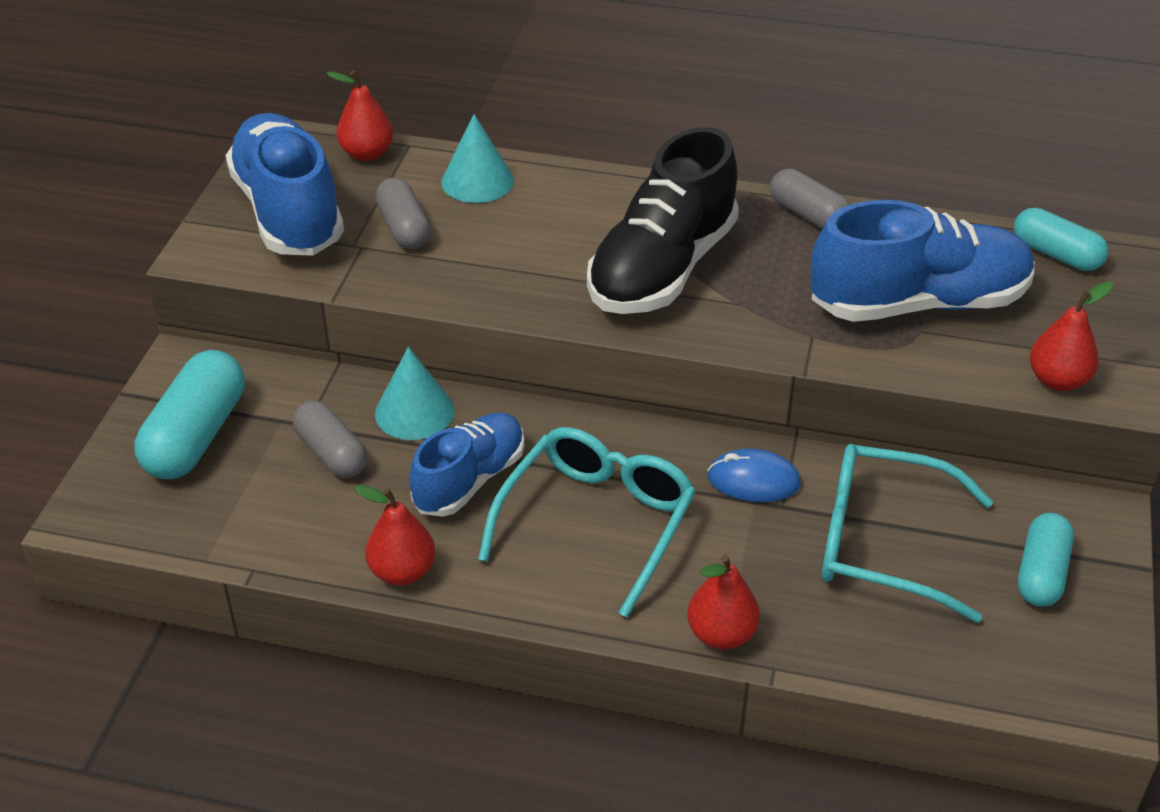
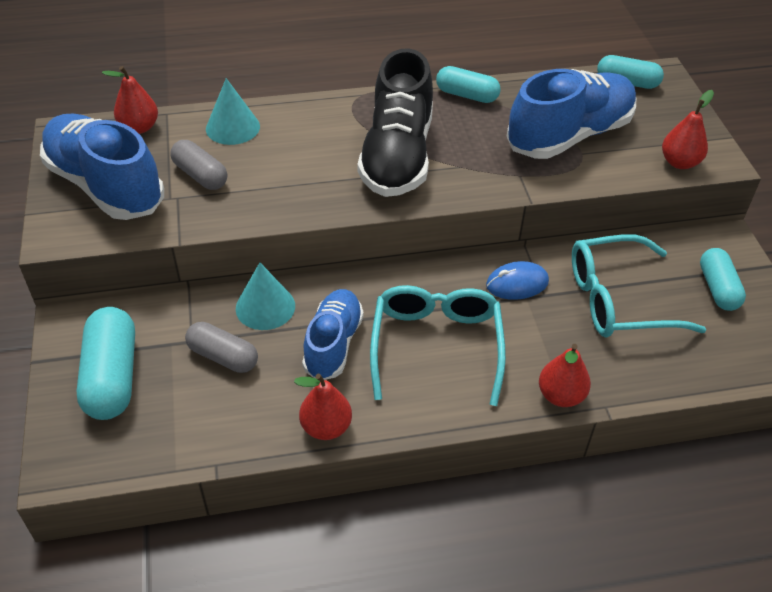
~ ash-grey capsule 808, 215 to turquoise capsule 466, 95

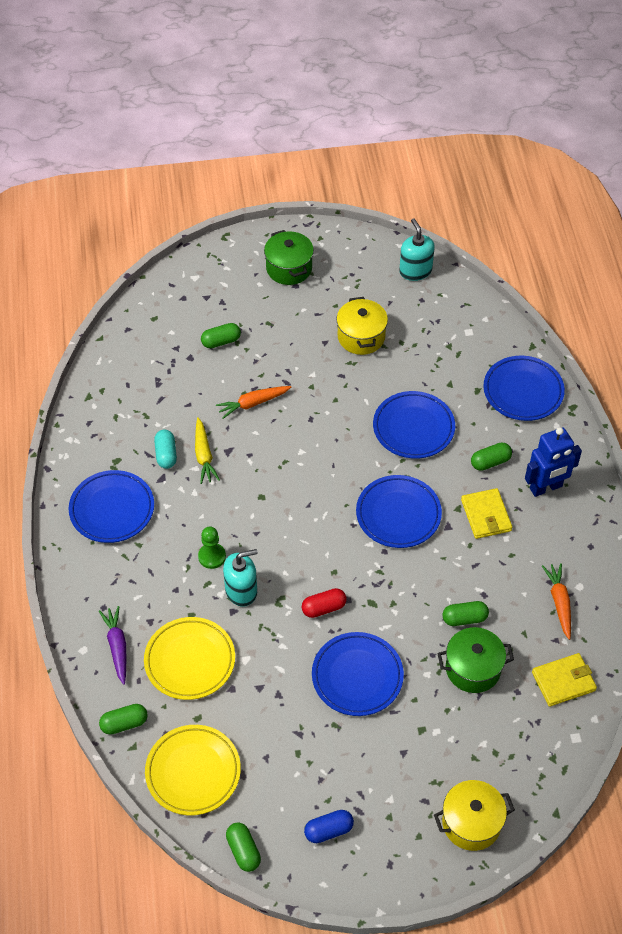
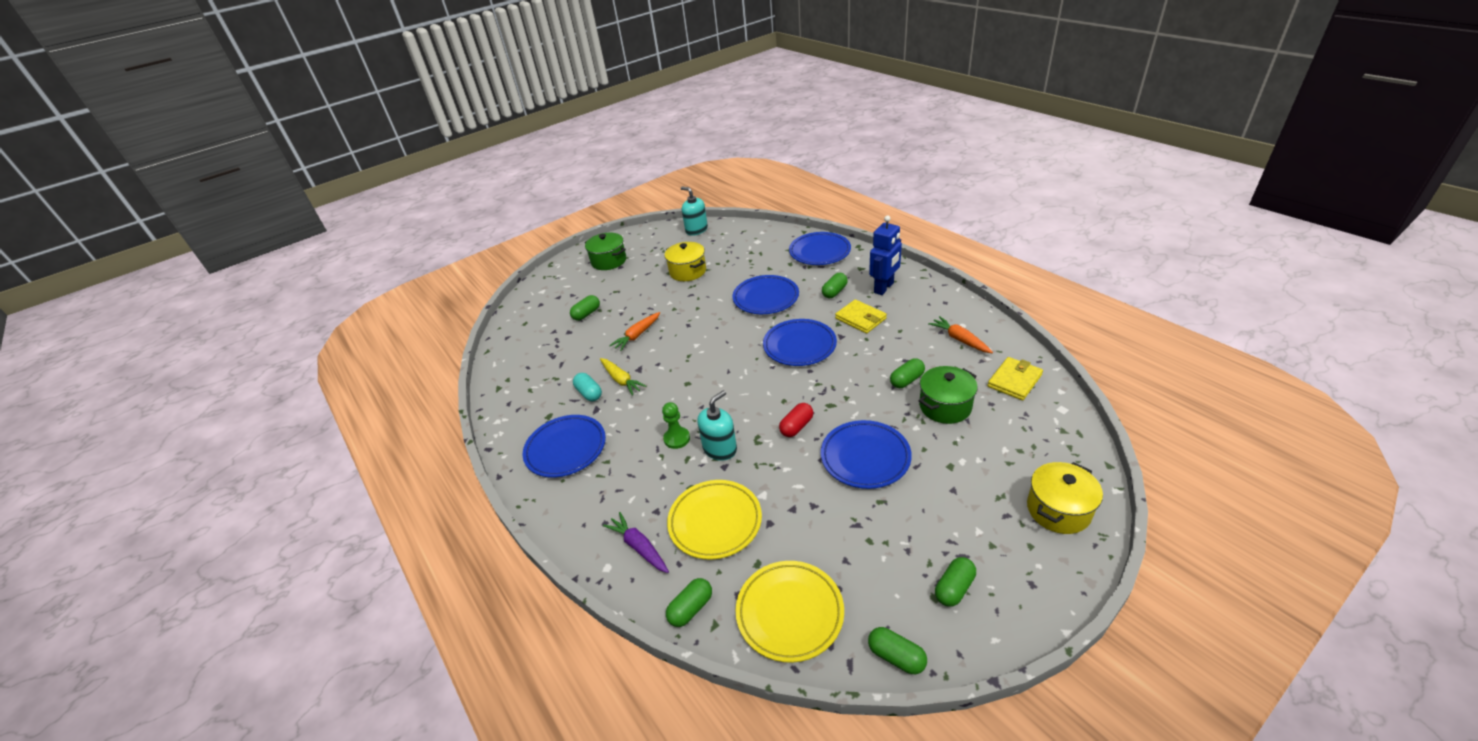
~ cobalt capsule 328, 830 to leaf-green capsule 954, 588

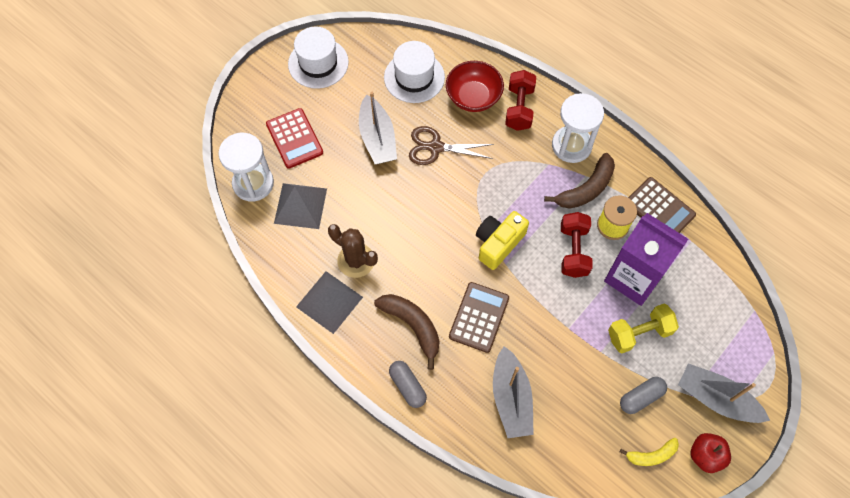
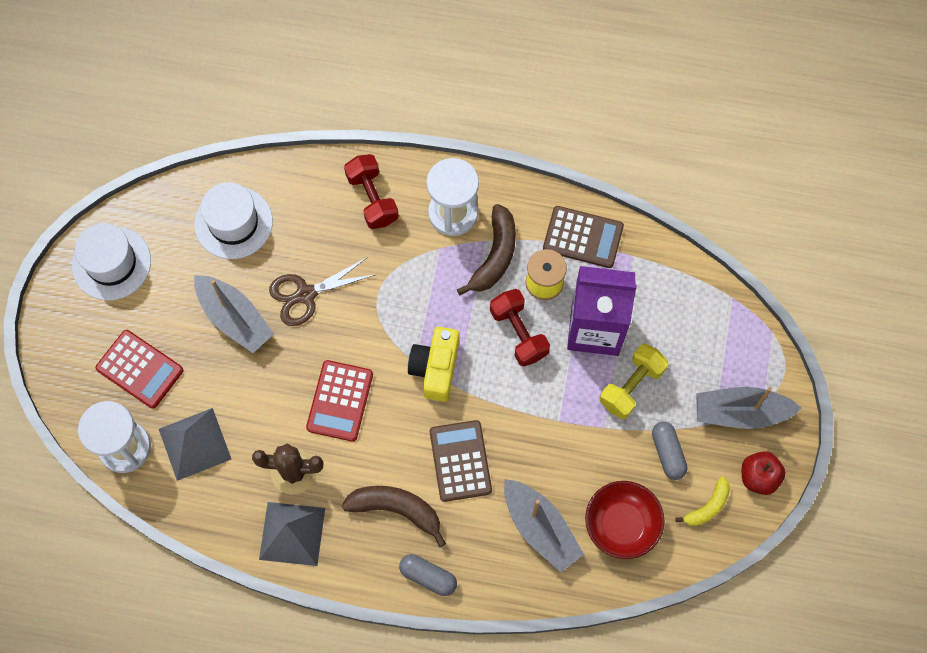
~ scarlet deep dish 473, 97 to 621, 525
~ ash-grey capsule 641, 397 = 667, 453 45 degrees counterclockwise
+ scarlet adding machine 340, 401

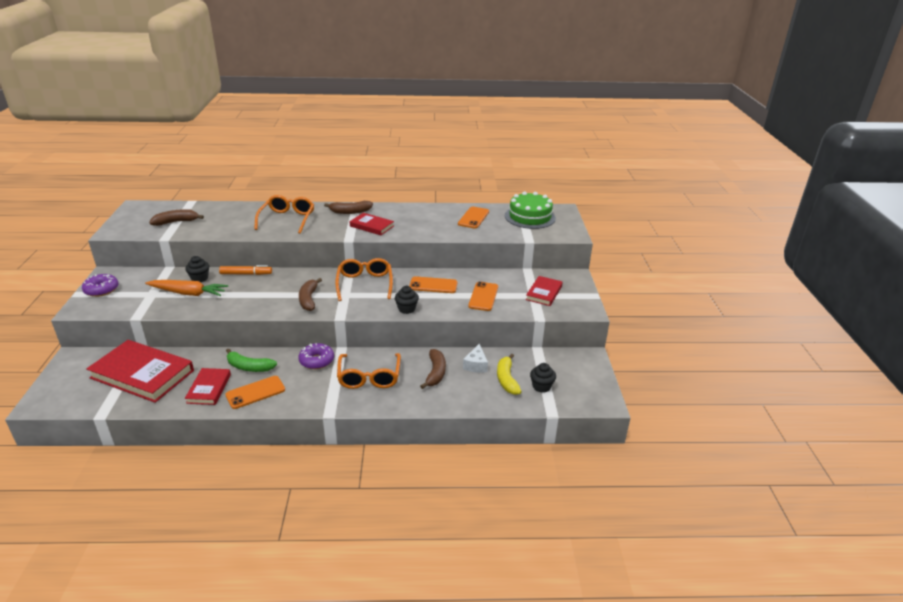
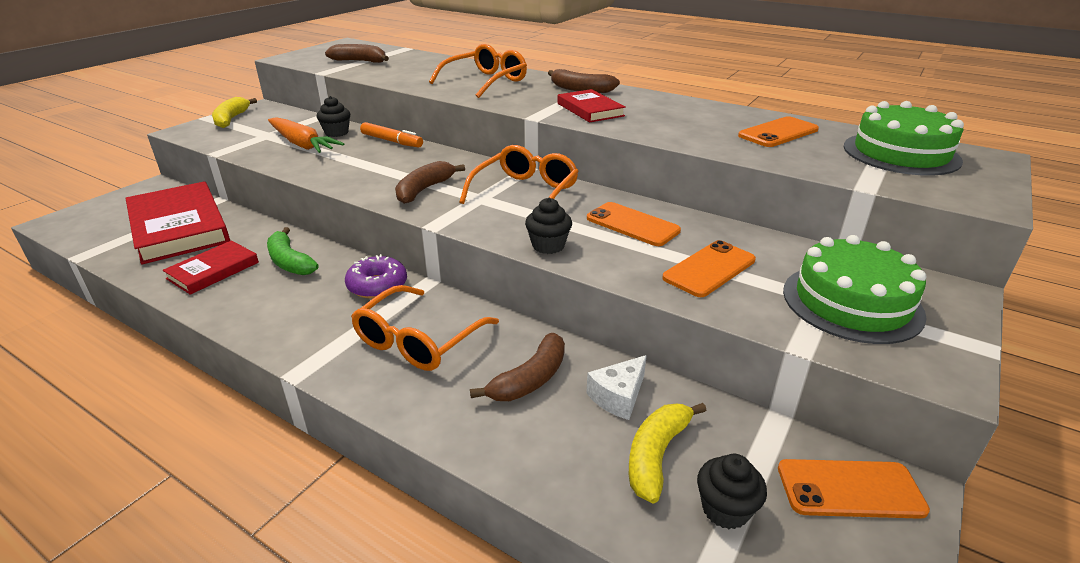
~ purple glazed donut 101, 290 to golden banana 231, 119
~ scarlet hardback 544, 293 to leaf-green cake 852, 302
~ orange smartphone 255, 392 to 850, 489

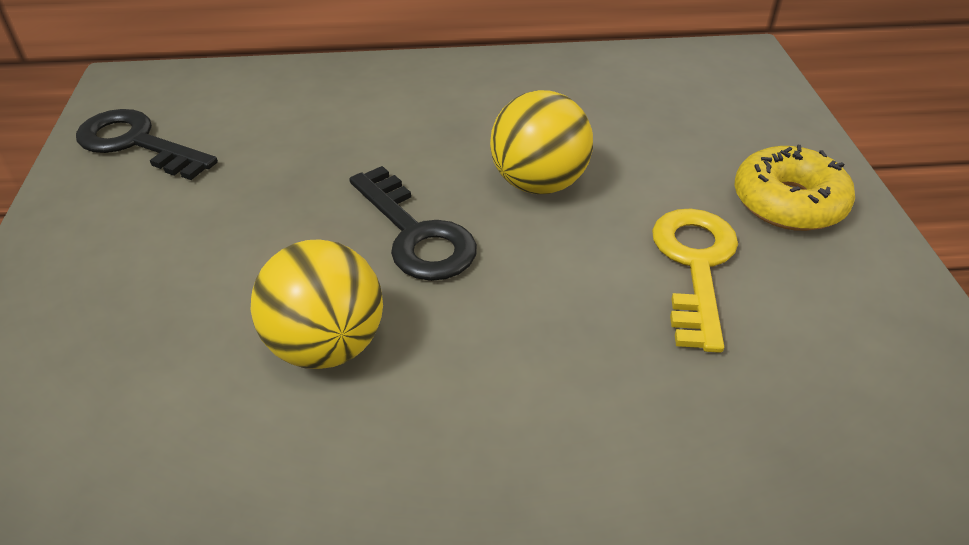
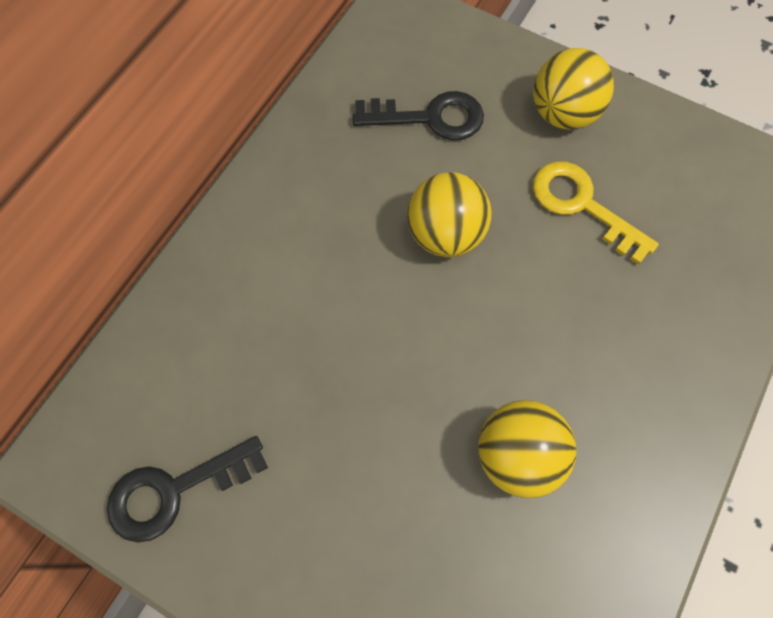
~ golden glazed donut 788, 202 to golden sphere 563, 114
~ jet-black latchkey 416, 234 to 430, 118

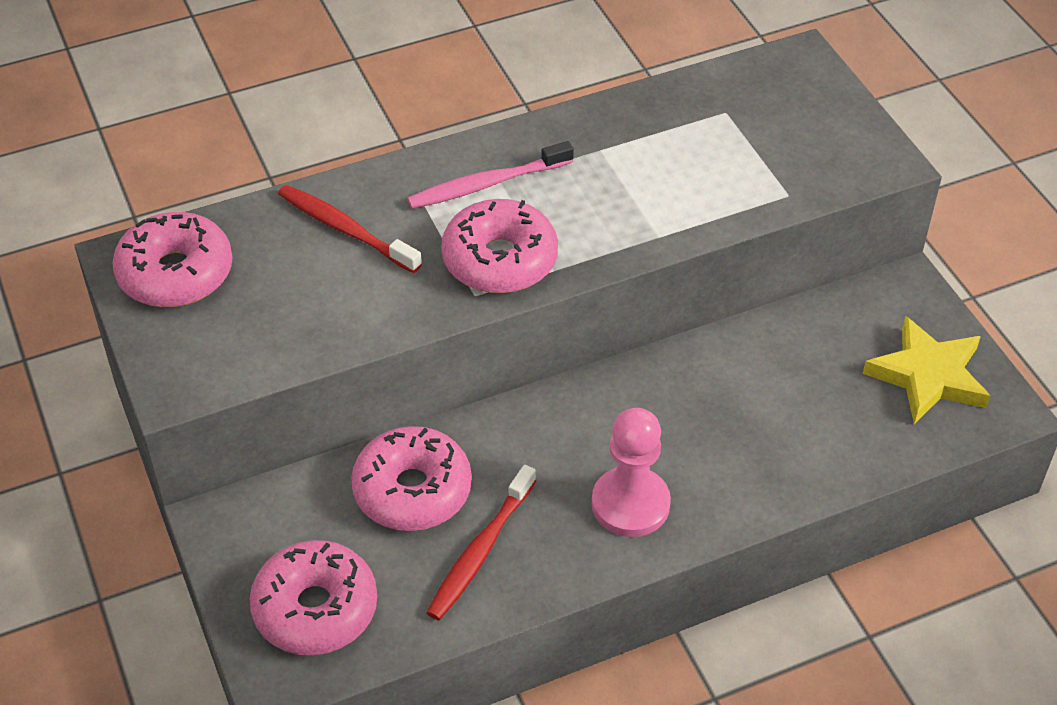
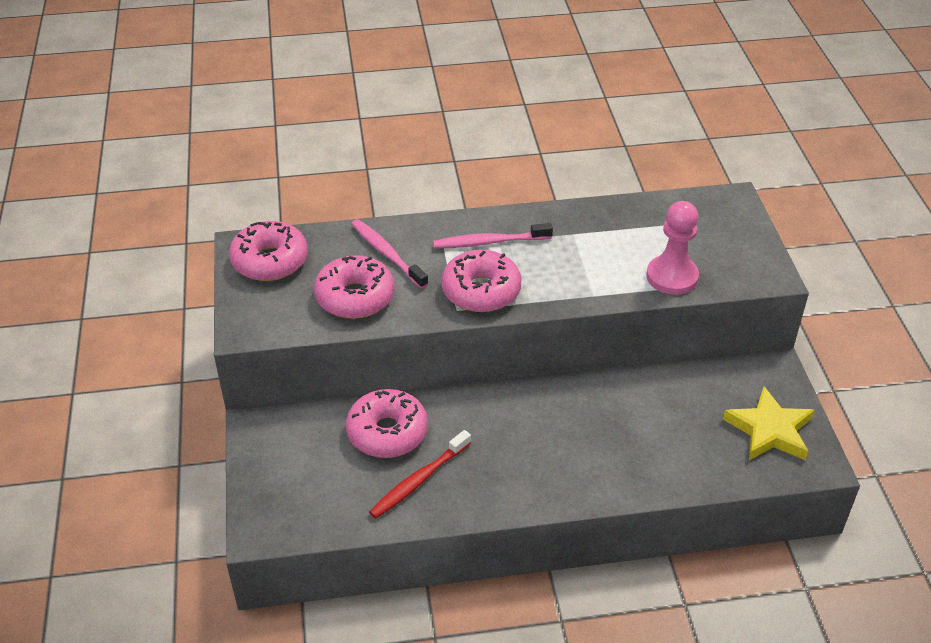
~ scarlet toothbrush 345, 229 to rose-pink toothbrush 387, 254
~ rose-pink pawn 630, 504 to 672, 277
~ rose-pink glazed donut 315, 609 to 355, 297

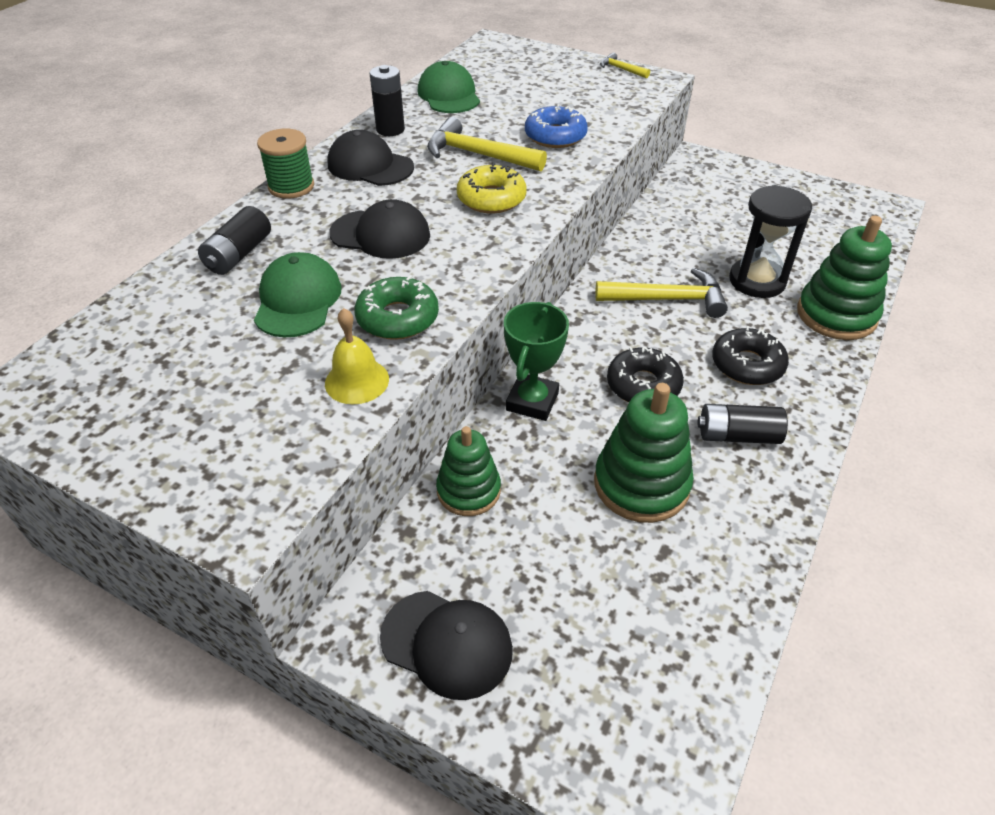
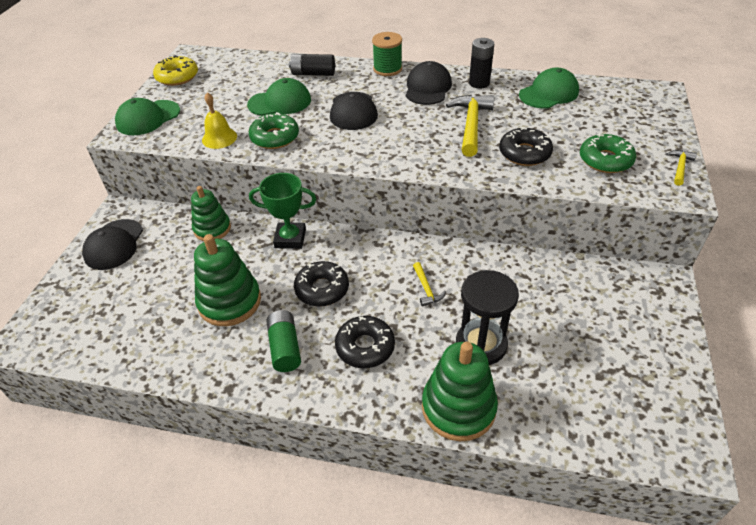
~ cobalt glazed donut 555, 136 to jet-black glazed donut 524, 153
~ golden glazed donut 491, 198 to 177, 77
~ golden claw hammer 667, 299 = 426, 289 x0.51
~ jet-black battery 737, 436 to leaf-green battery 285, 348
+ leaf-green baseball cap 148, 118
+ leaf-green glazed donut 605, 160

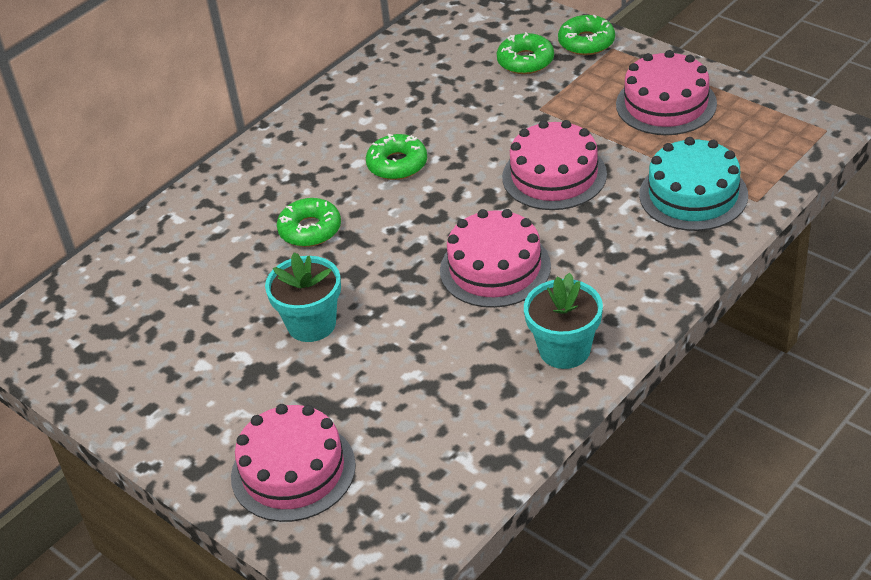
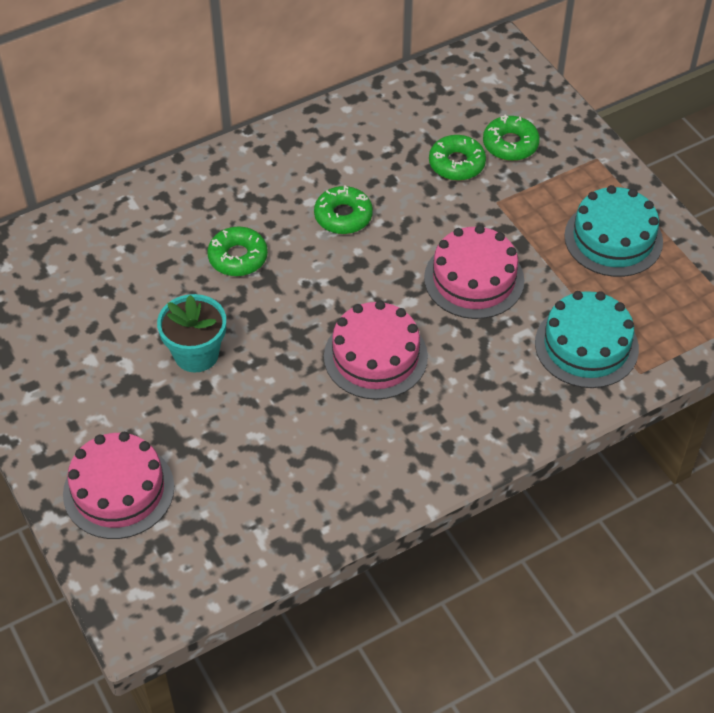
~ leaf-green glazed donut 586, 42 to 456, 164
~ rose-pink cake 666, 104 to turquoise cake 613, 238
- turquoise plant pot 564, 350

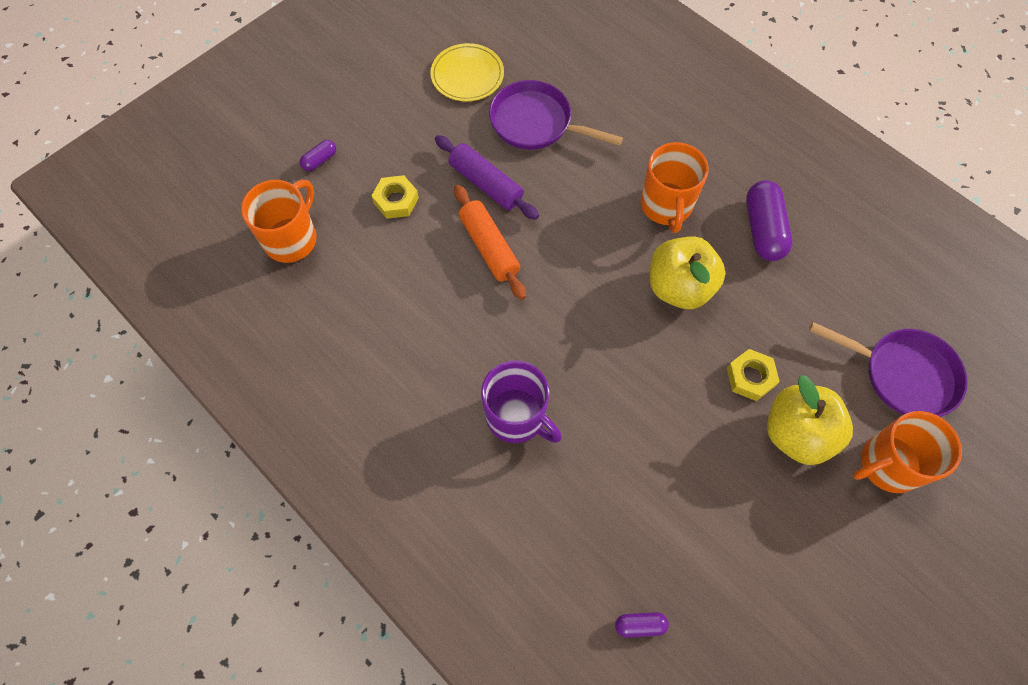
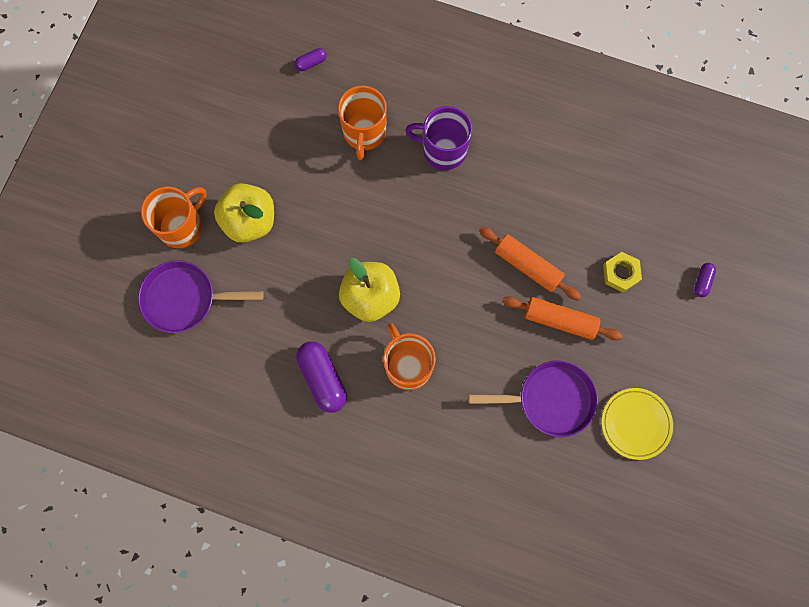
~ purple pastry roller 486, 184 to orange pastry roller 560, 320
~ orange coffee mug 291, 239 to 364, 133
- golden hexagon nut 750, 377

